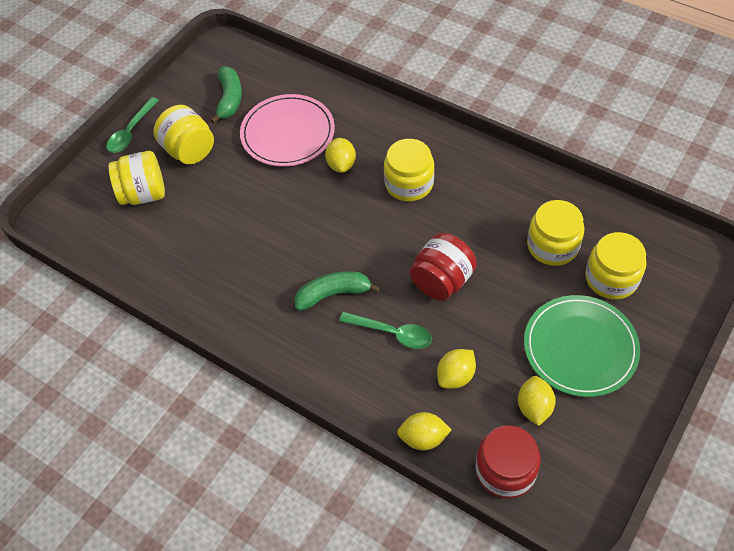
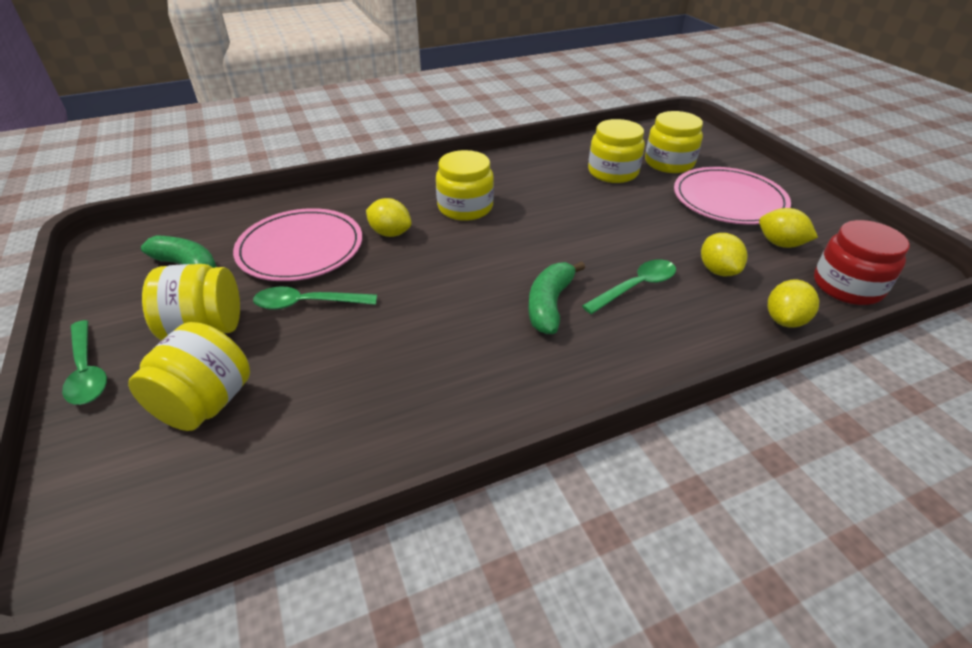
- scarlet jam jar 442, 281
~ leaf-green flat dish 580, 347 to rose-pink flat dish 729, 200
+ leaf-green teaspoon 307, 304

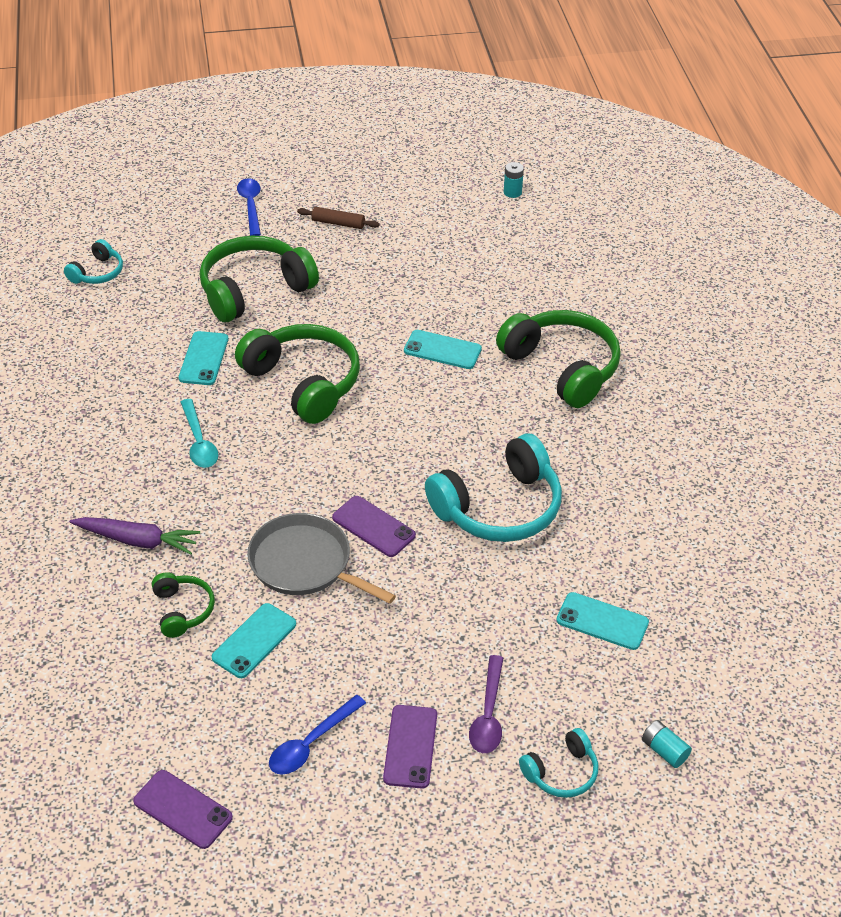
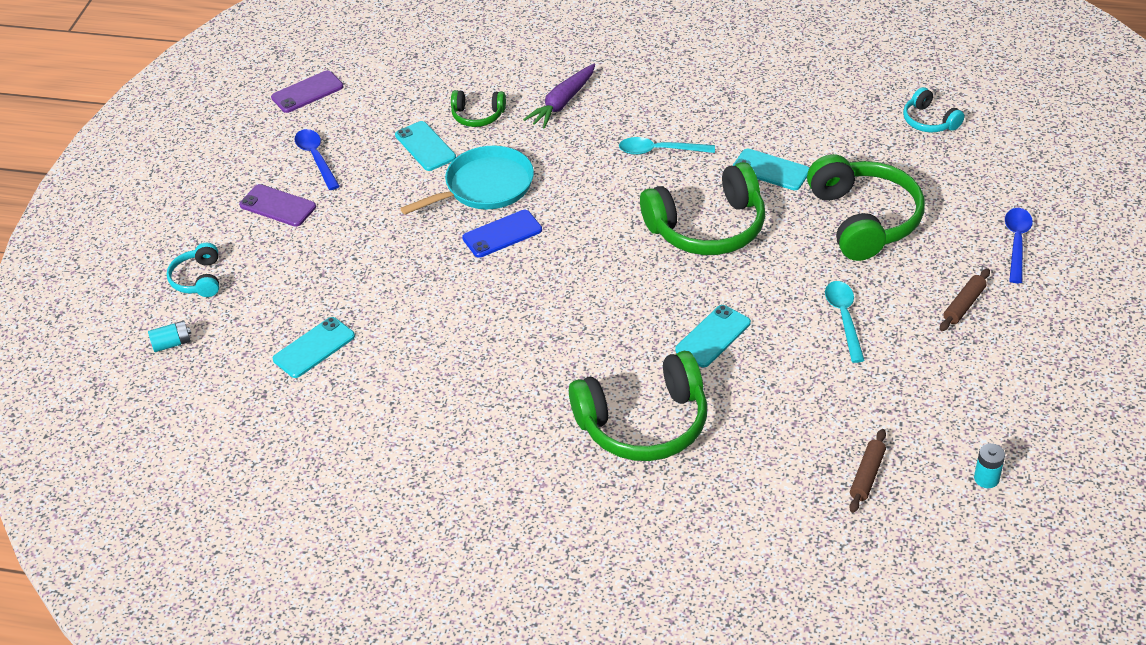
~ cobalt teaspoon 251, 206 = 1016, 242 90 degrees counterclockwise
- turquoise headphones 499, 507
~ purple smartphone 373, 527 to cobalt smartphone 502, 234
~ ash-grey skillet 305, 564 to turquoise skillet 485, 186
- purple teaspoon 488, 714
+ turquoise teaspoon 844, 318
+ brown pastry roller 867, 475

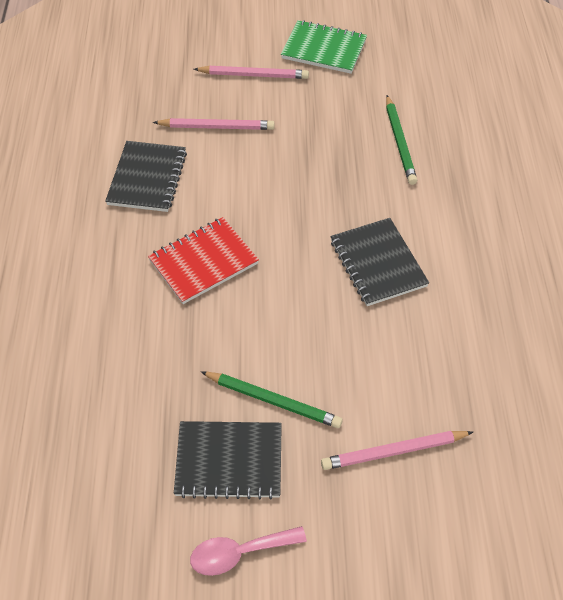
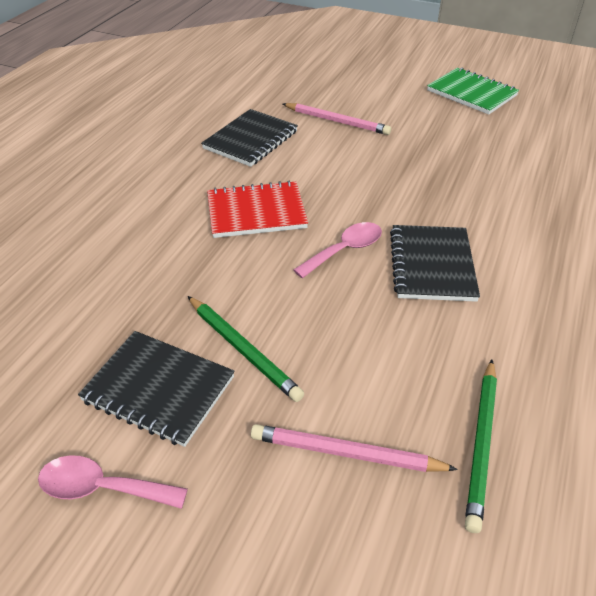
- rose-pink wooden pencil 254, 75
~ leaf-green wooden pencil 399, 142 to 481, 444
+ rose-pink teaspoon 345, 250

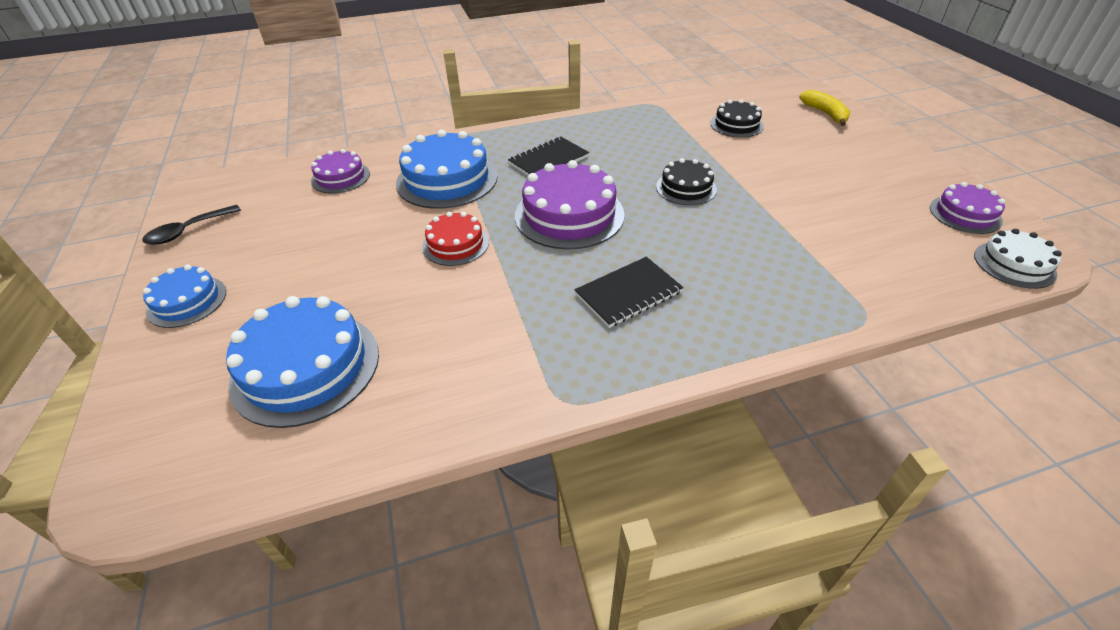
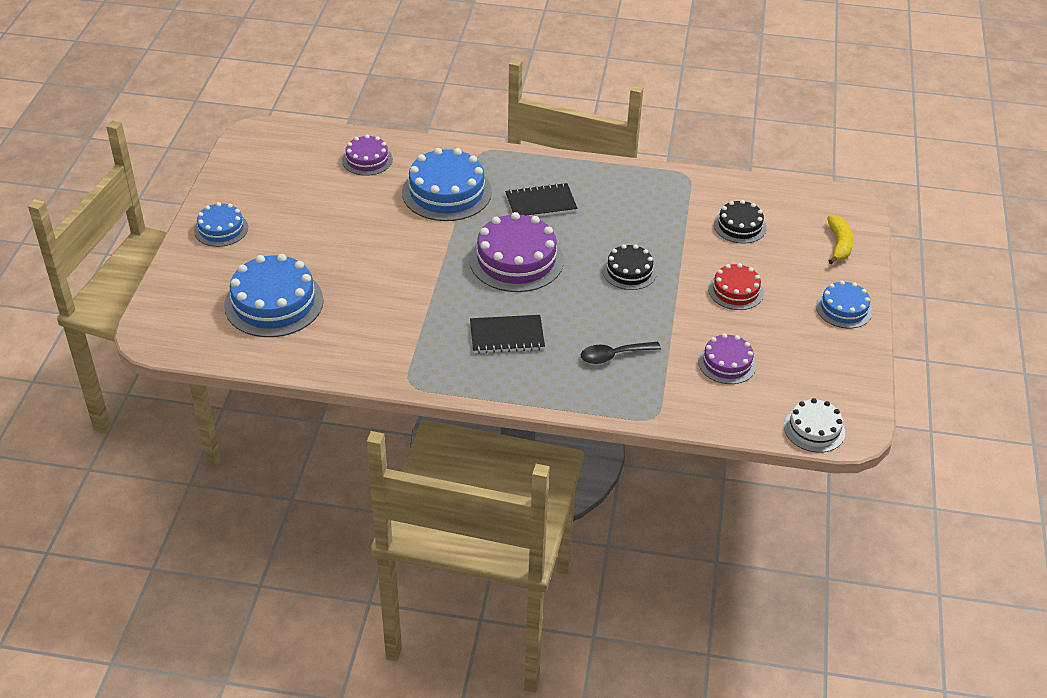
~ purple cake 965, 214 to 727, 363
~ jet-black teaspoon 188, 231 to 614, 355
~ scarlet cake 455, 244 to 735, 291
+ cobalt cake 844, 309

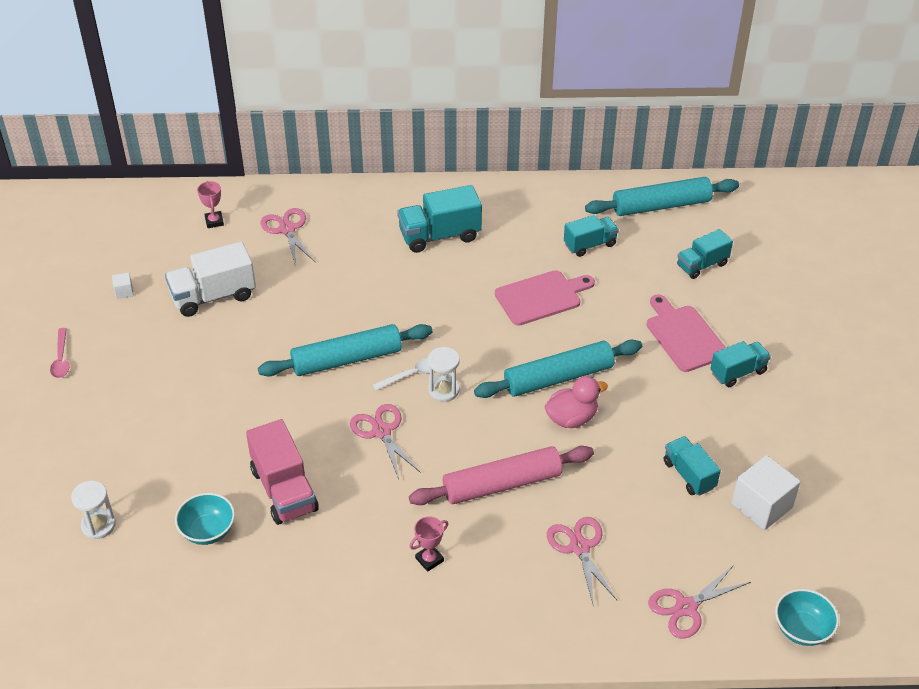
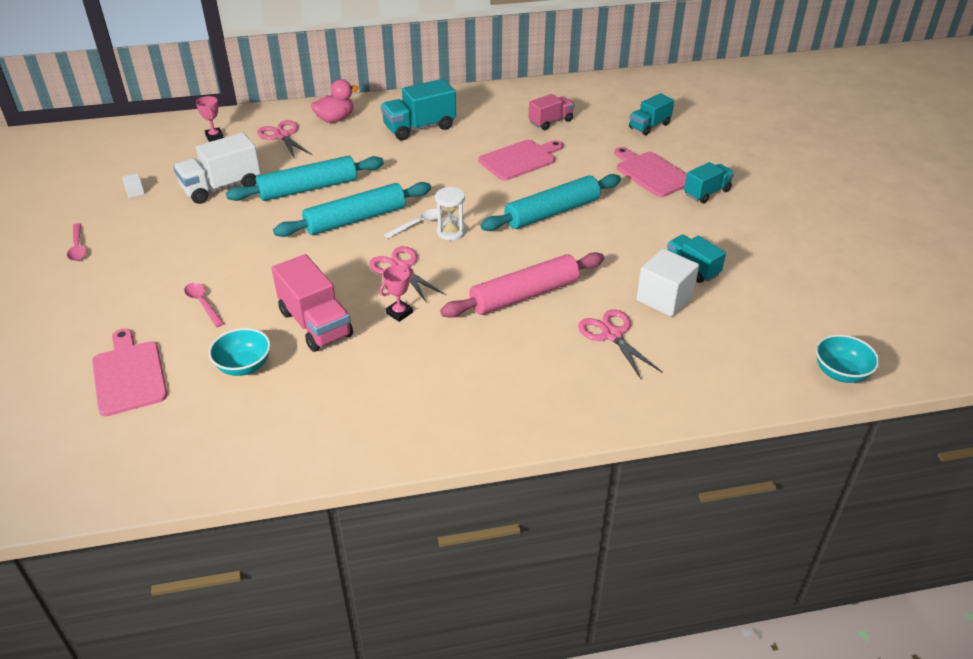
~ turquoise pastry roller 661, 205 to 308, 188
~ turquoise lorry 590, 244 to rose-pink lorry 550, 122
~ rose-pink rubber duck 571, 418 to 335, 119
~ white cube 761, 506 to 664, 298
~ white sand timer 98, 525 to rose-pink chopping board 129, 375
~ rose-pink award cup 429, 559 to 399, 313
- rose-pink pair of scissors 686, 607
+ rose-pink teaspoon 203, 304

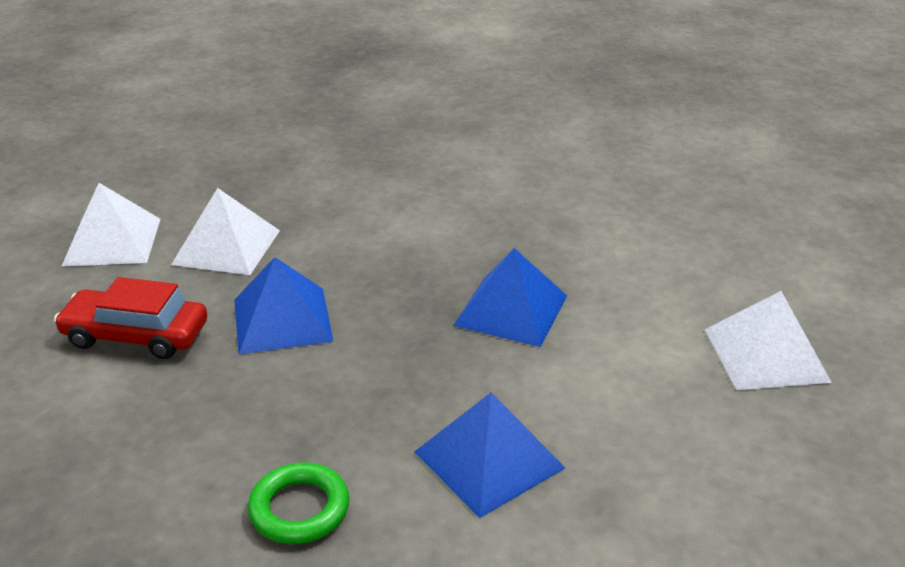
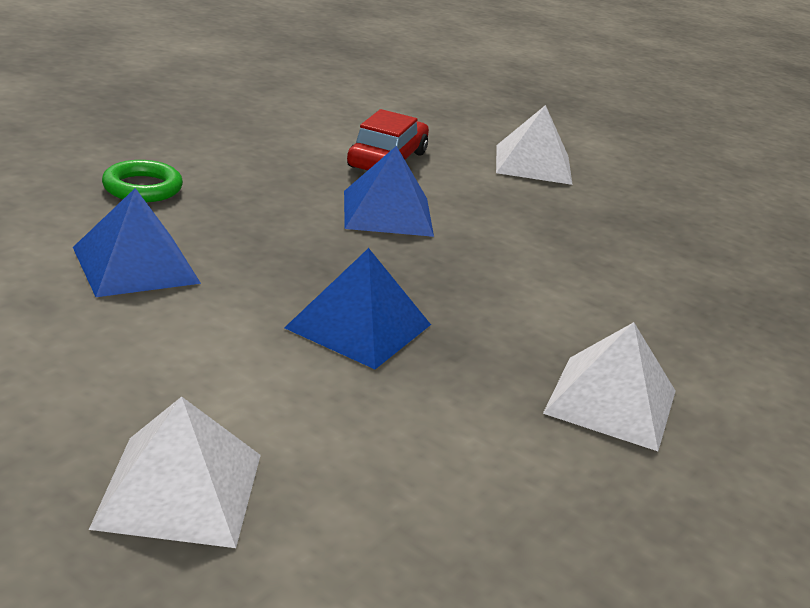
~ white pyramid shape 226, 247 to 611, 401

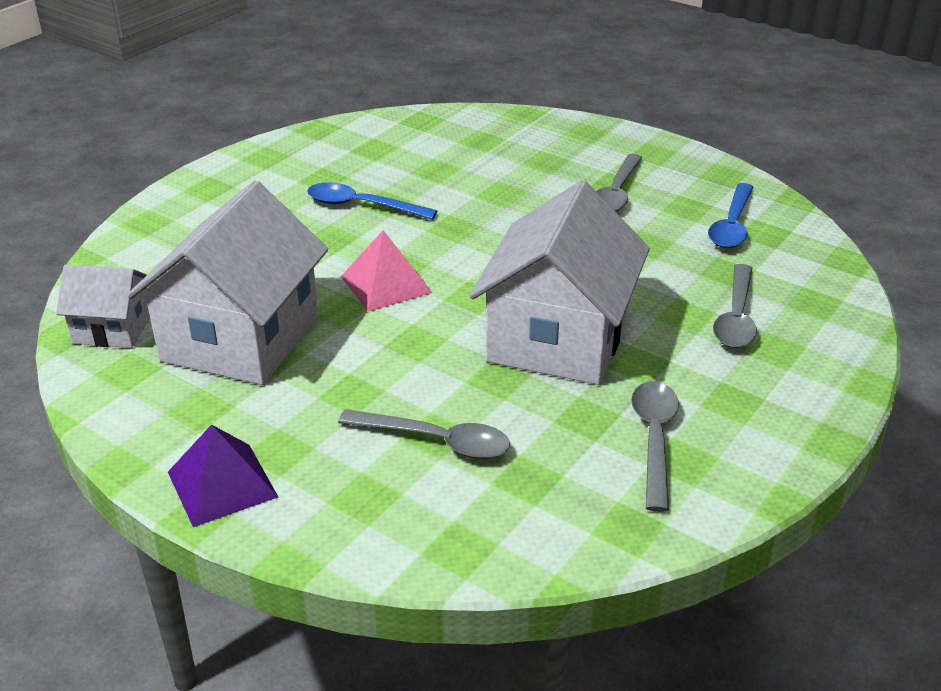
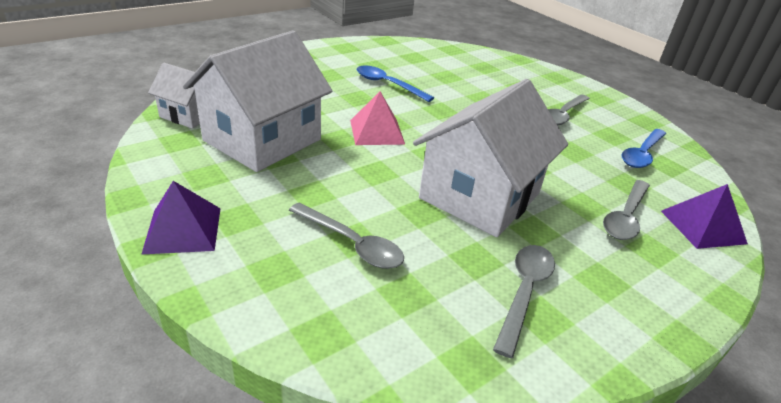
+ purple pyramid shape 703, 227

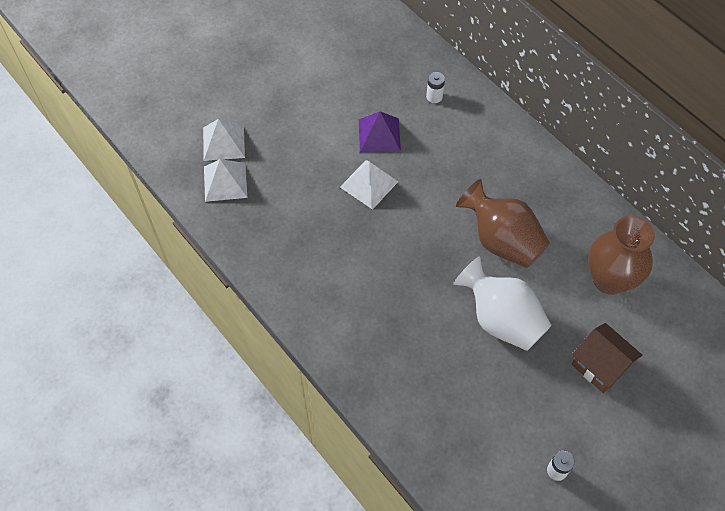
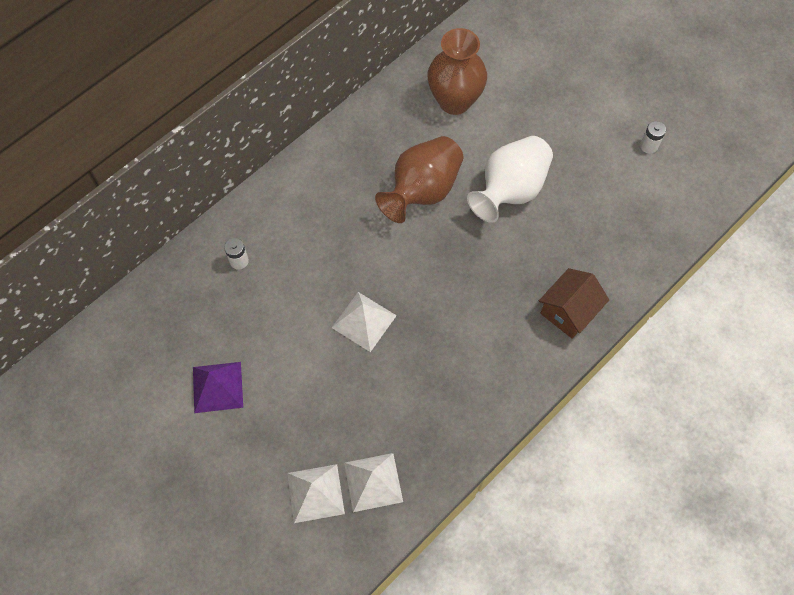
~ purple pyramid shape 379, 135 to 217, 387
~ brown cottage 600, 366 to 568, 312

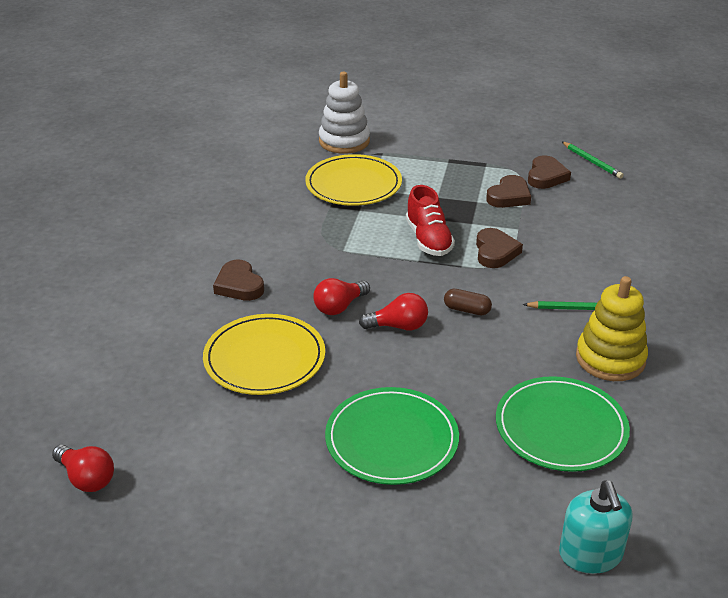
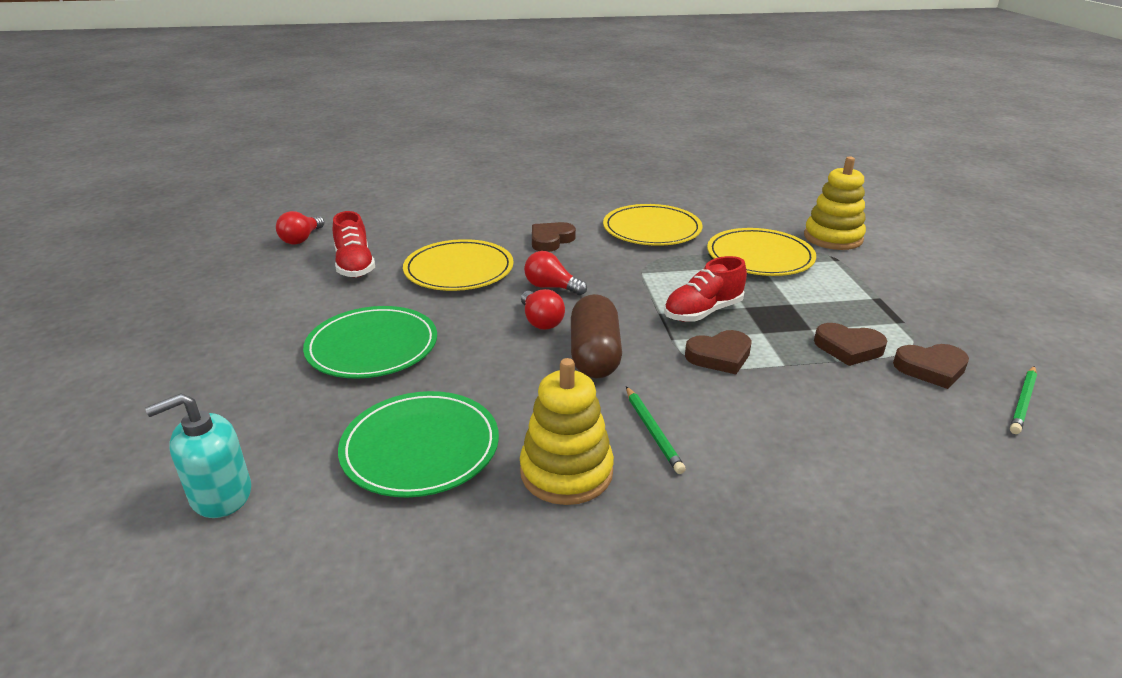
~ white ring stacker 344, 141 to golden ring stacker 833, 238
~ brown capsule 467, 310 = 594, 355 x2.01
+ golden flat dish 652, 229
+ scarlet lace-up shoe 355, 266

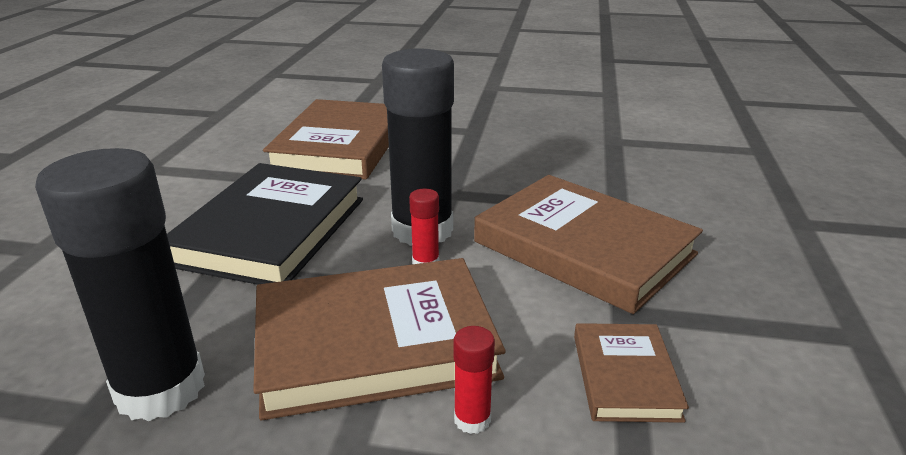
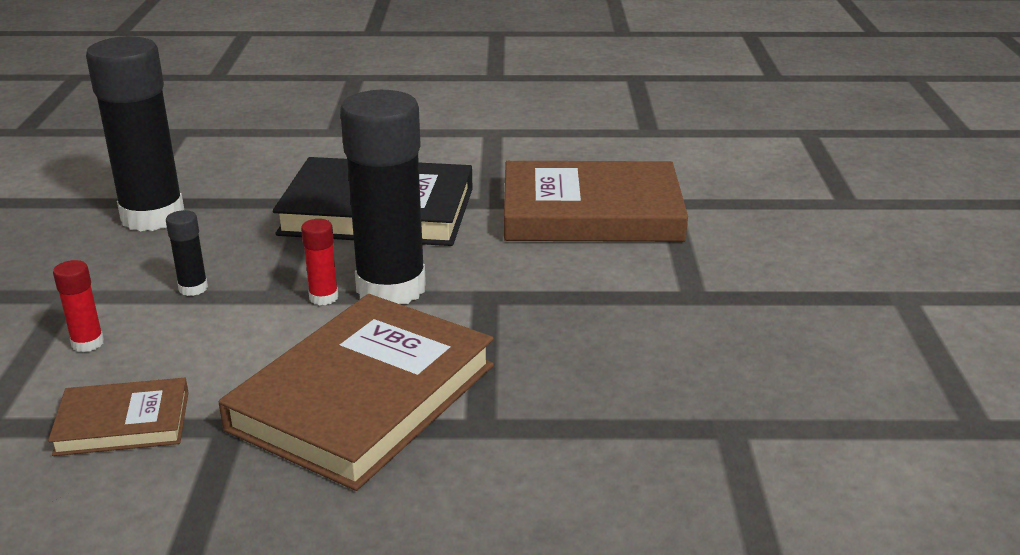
~ brown hardback 374, 343 to jet-black glue stick 193, 288

